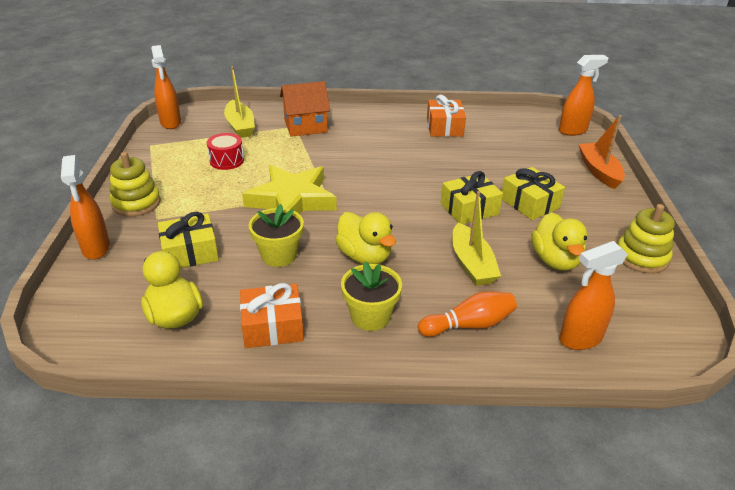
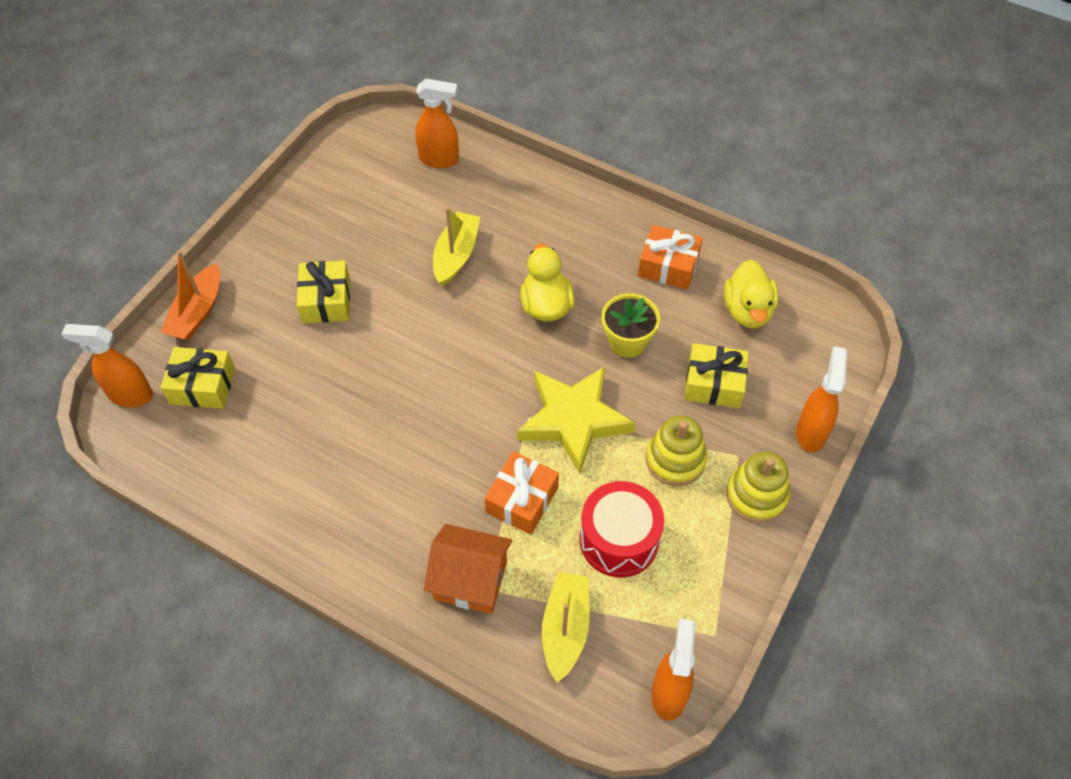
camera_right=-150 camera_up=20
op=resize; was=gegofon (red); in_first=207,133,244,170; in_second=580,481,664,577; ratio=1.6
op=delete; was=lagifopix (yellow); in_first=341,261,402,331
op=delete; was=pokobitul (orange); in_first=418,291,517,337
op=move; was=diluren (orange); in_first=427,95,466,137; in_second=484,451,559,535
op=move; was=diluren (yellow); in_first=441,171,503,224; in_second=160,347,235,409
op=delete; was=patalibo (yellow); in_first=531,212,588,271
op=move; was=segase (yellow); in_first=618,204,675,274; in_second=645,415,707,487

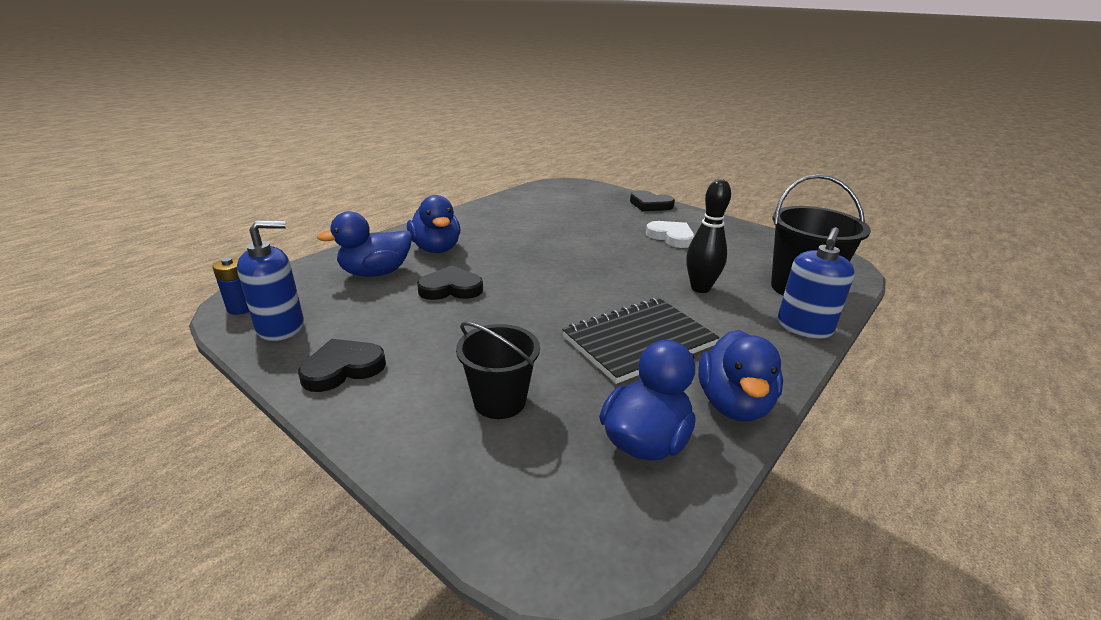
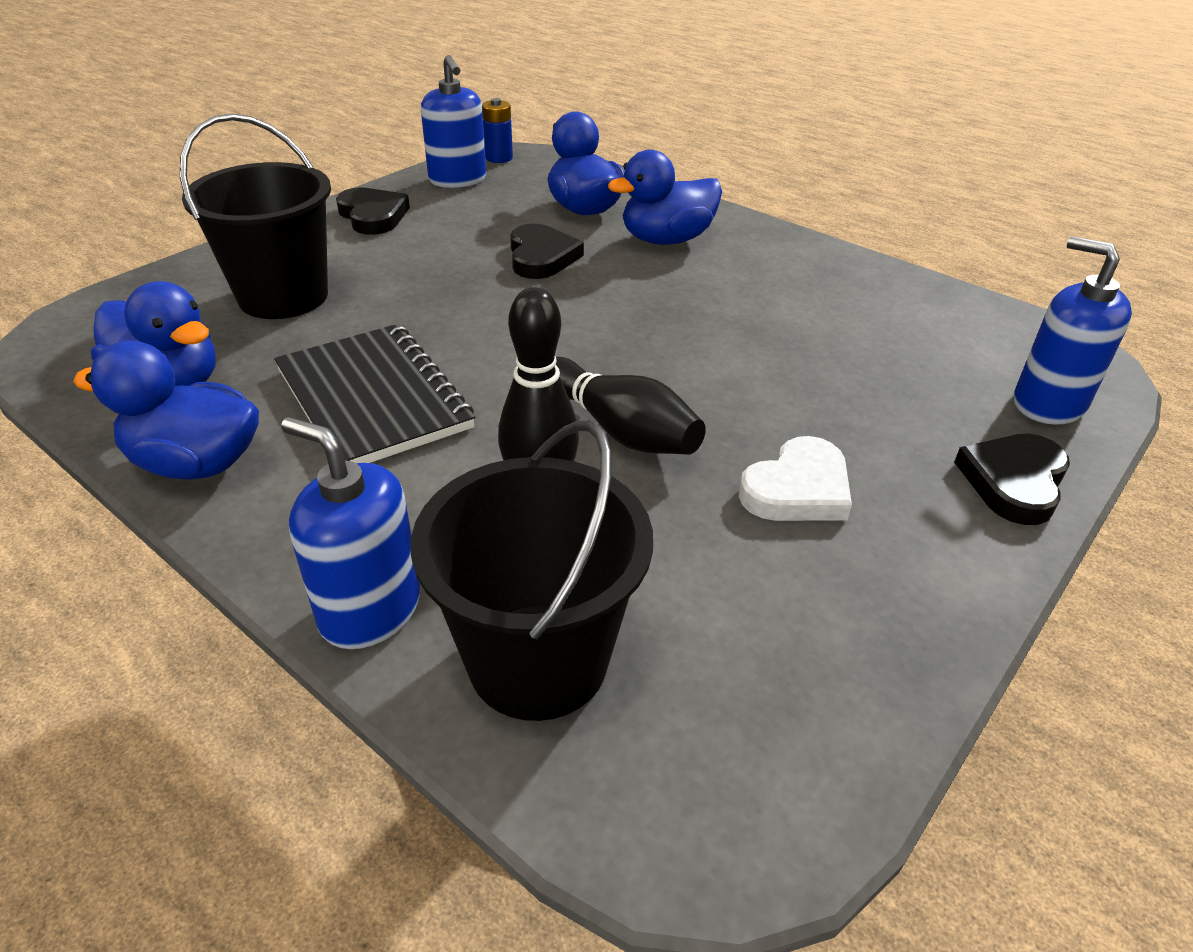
camera_right=90 camera_up=10
op=resize; was=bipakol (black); in_first=456,322,540,419; in_second=180,113,331,319; ratio=1.51
op=insert; now=pokobitul (black); in_second=556,357,706,455
op=insert; now=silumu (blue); in_second=1014,236,1132,425

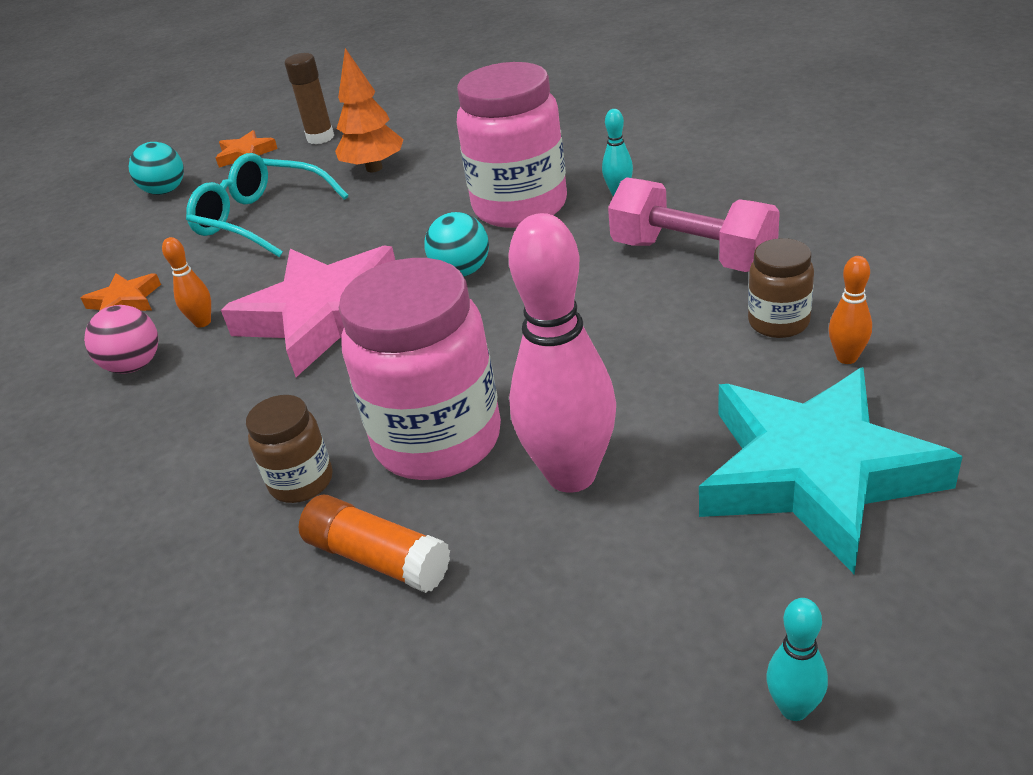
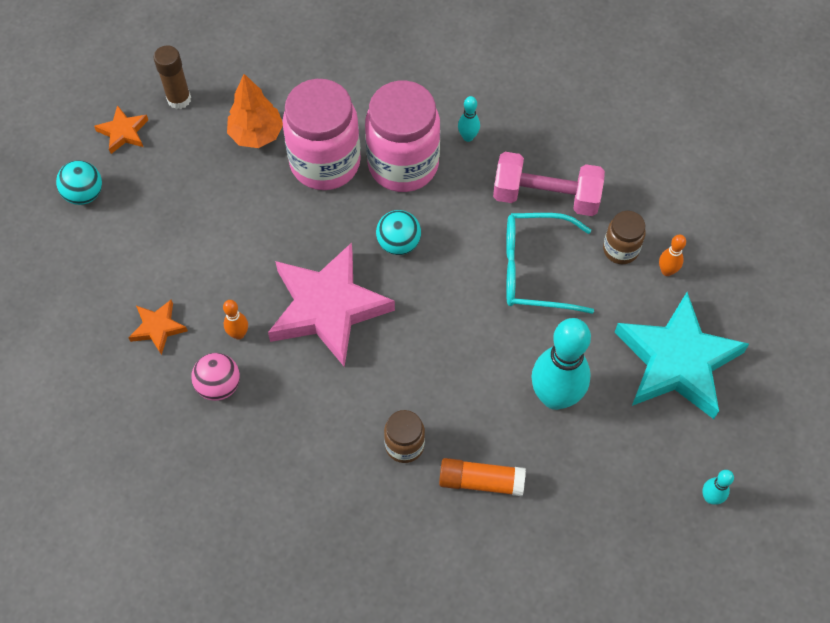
camera_right=-30 camera_up=25
op=move; was=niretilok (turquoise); in_first=186,153,348,257; in_second=506,213,594,314
op=move; was=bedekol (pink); in_first=339,258,501,480; in_second=283,79,361,190
op=recolor; was=pokobitul (pink); now=pokobitul (turquoise); in_first=509,213,616,493; in_second=532,318,591,410

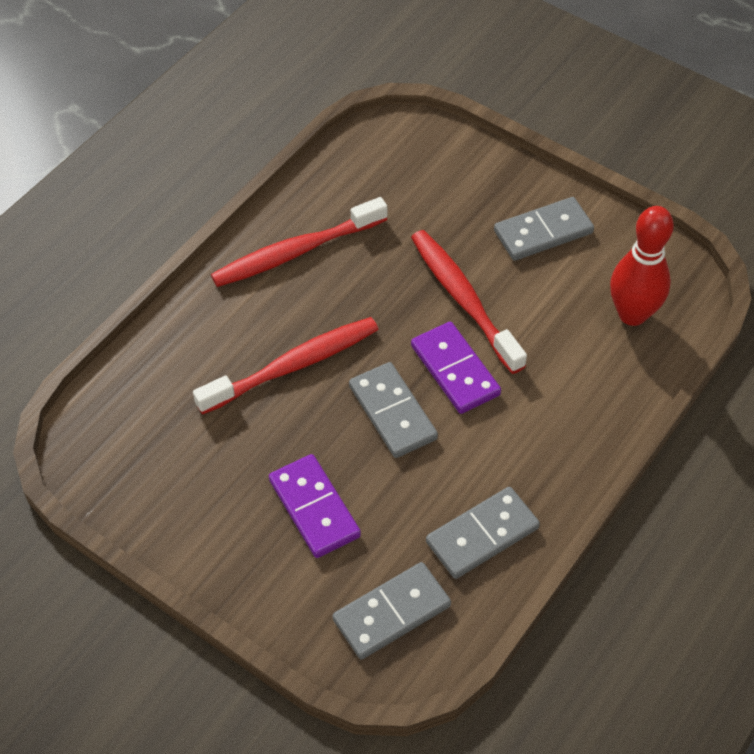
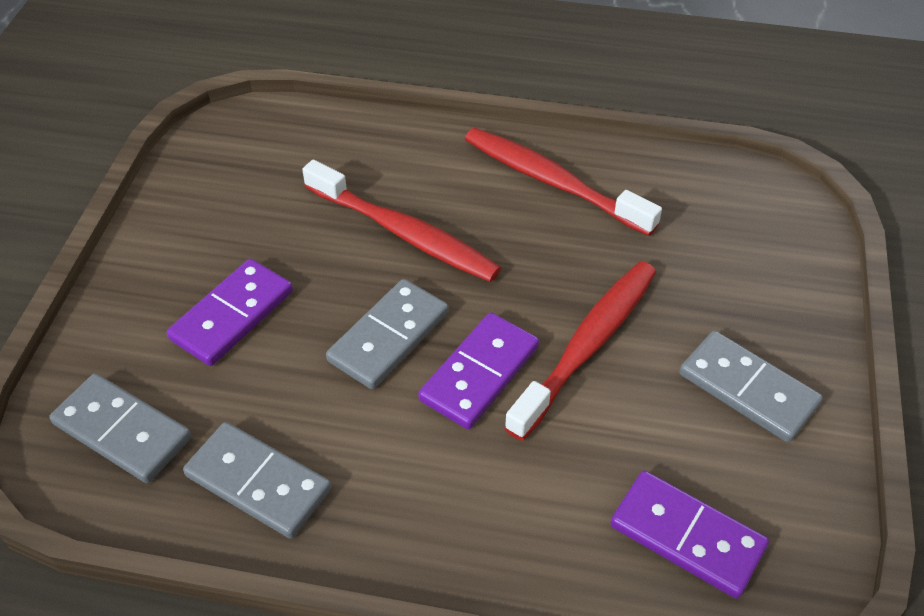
camera_right=65 camera_up=-5
op=replace; was=pokobitul (red); now=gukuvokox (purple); in_first=610,206,674,326; in_second=610,470,769,599

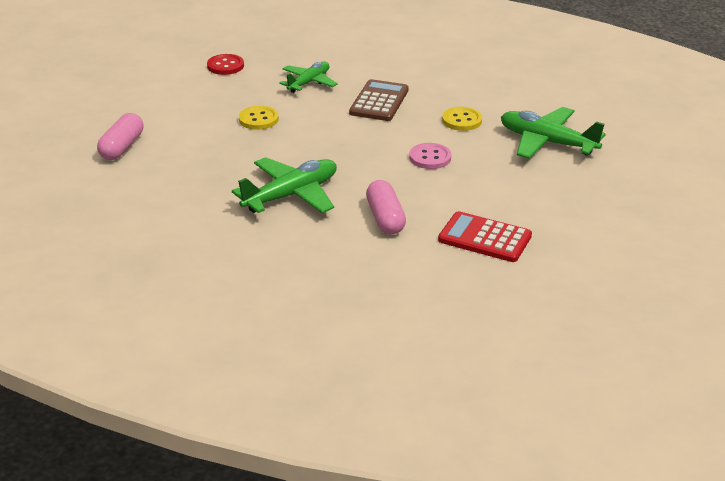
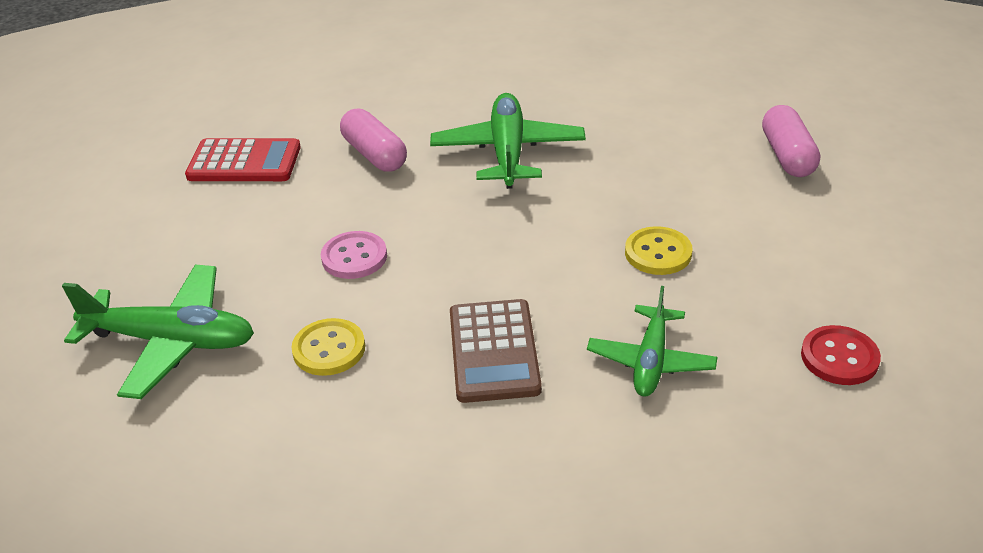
camera_right=160 camera_up=5
op=rotate; was=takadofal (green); in_first=232,157,337,213; in_second=430,93,586,189; clockwise=150

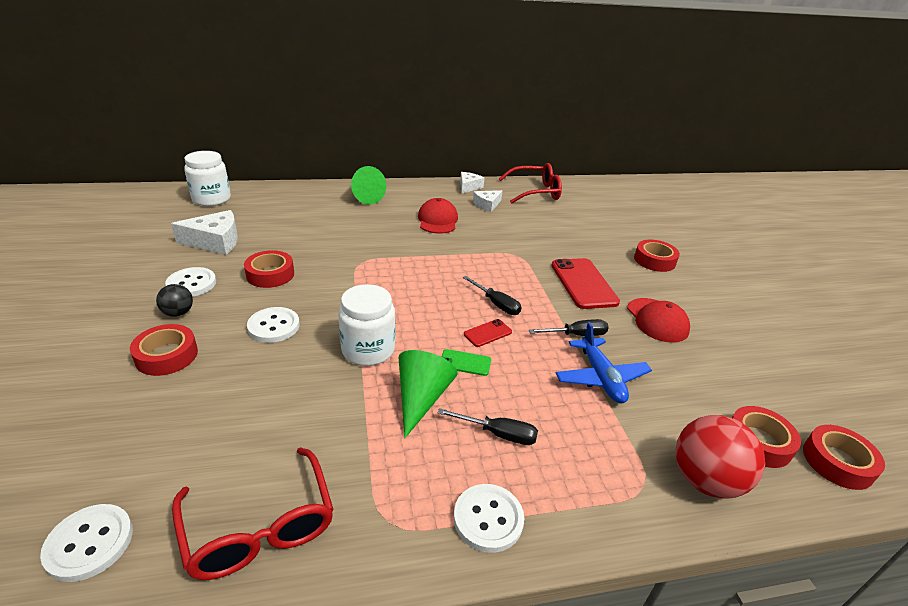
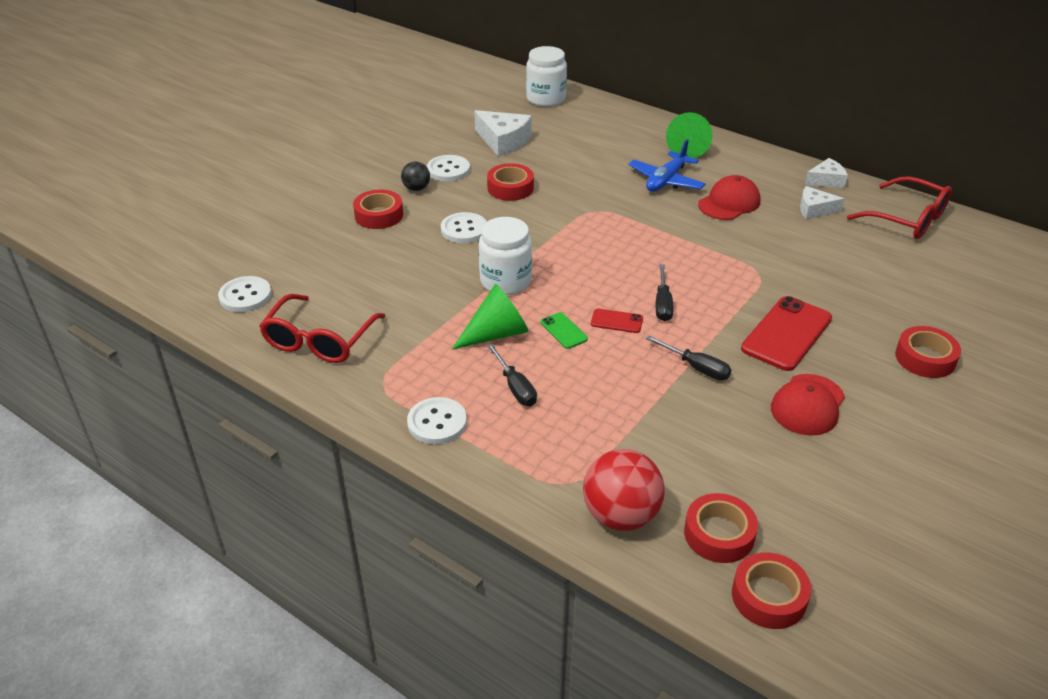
camera_right=50 camera_up=5
op=move; was=takadofal (blue); in_first=556,322,652,403; in_second=628,139,706,192

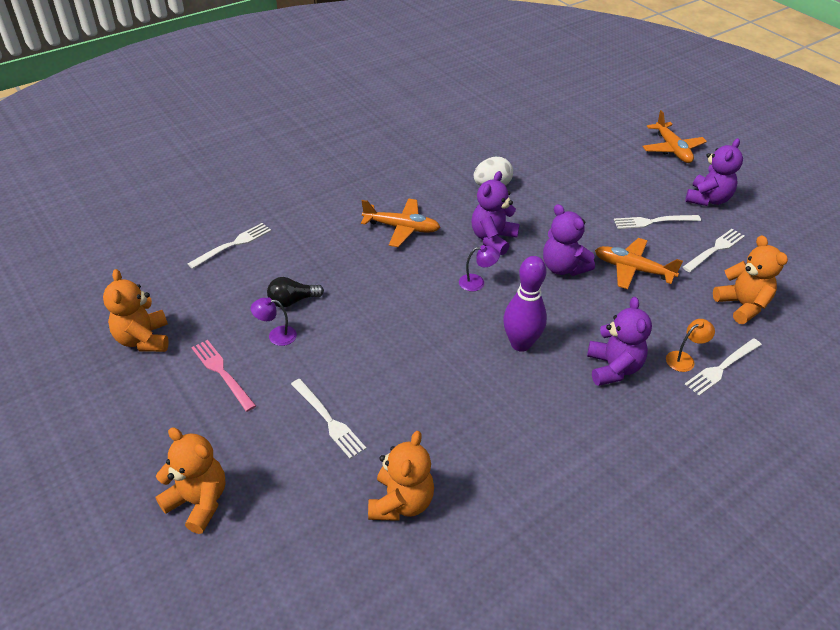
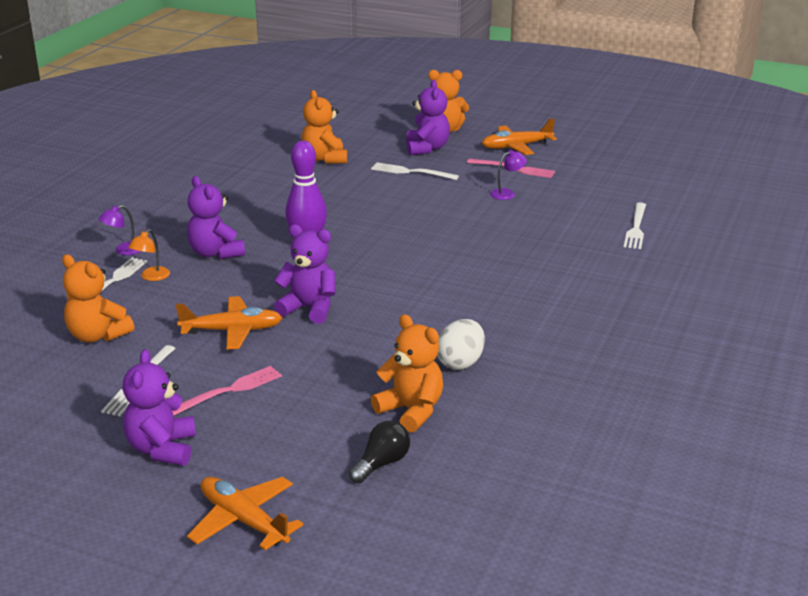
camera_right=150 camera_up=-15
op=move; was=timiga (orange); in_first=103,269,169,352; in_second=371,314,443,433
op=move; was=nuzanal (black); in_first=267,277,324,308; in_second=349,421,410,483
op=move; was=takadofal (orange); in_first=361,198,440,247; in_second=482,118,557,155
op=move; was=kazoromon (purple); in_first=459,245,500,291; in_second=98,205,141,255
op=move; was=timiga (purple); in_first=472,171,520,255; in_second=406,80,450,155
op=recolor; was=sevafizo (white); now=sevafizo (pink); in_first=614,215,701,229; in_second=172,366,282,416

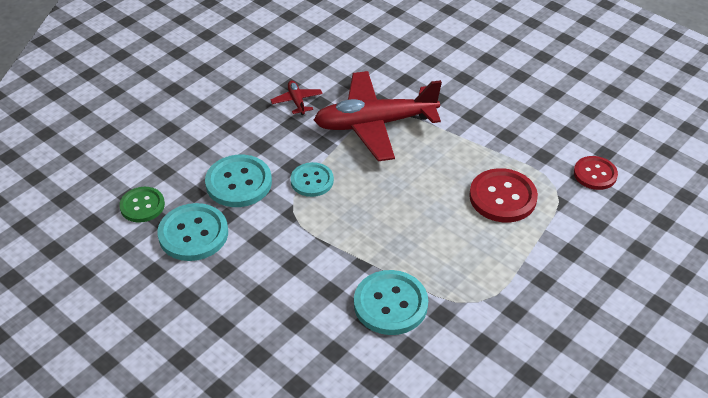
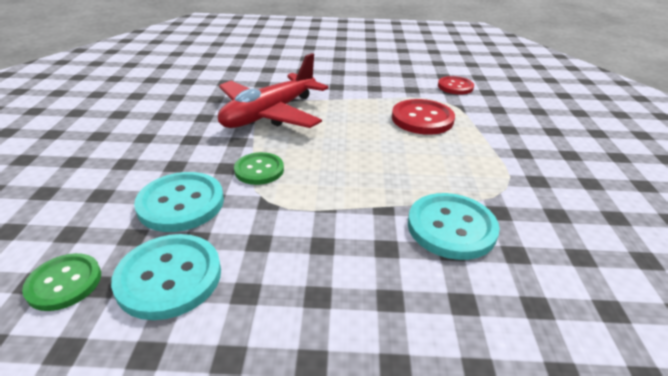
camera_right=-40 camera_up=-10
op=delete; was=takadofal (red); in_first=270,80,323,115
op=recolor; was=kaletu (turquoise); now=kaletu (green); in_first=291,162,334,197; in_second=234,152,284,185

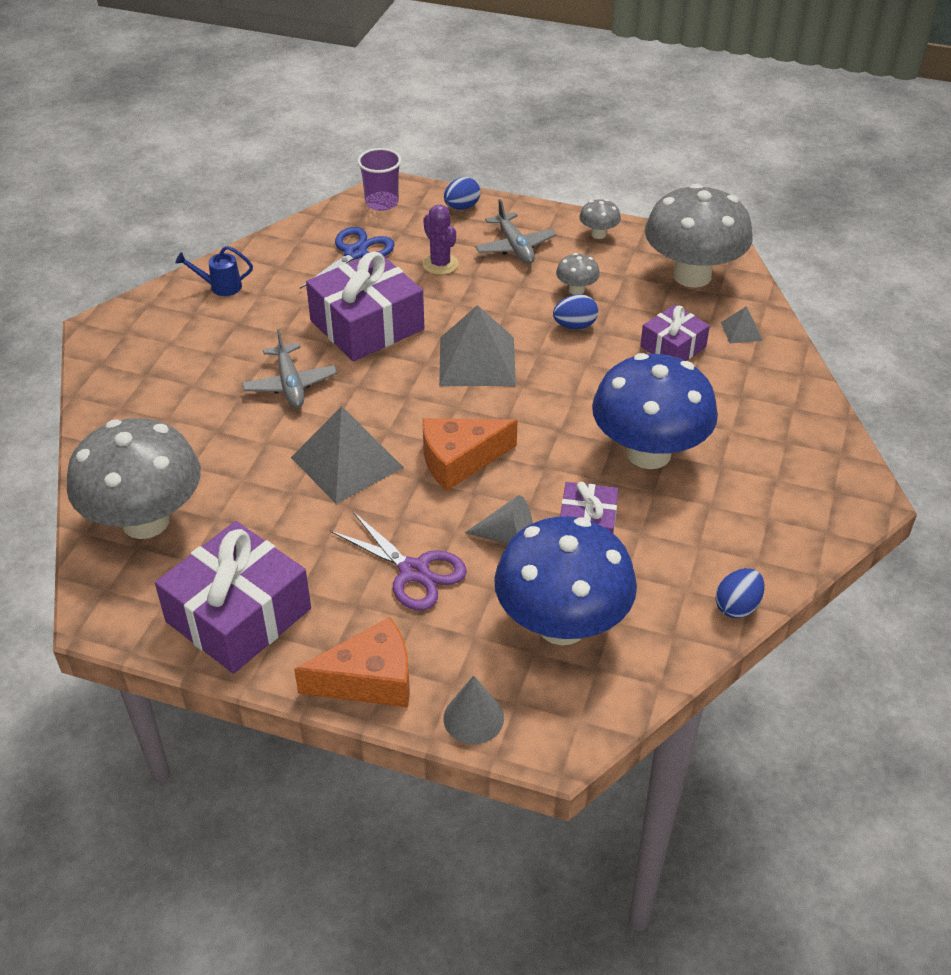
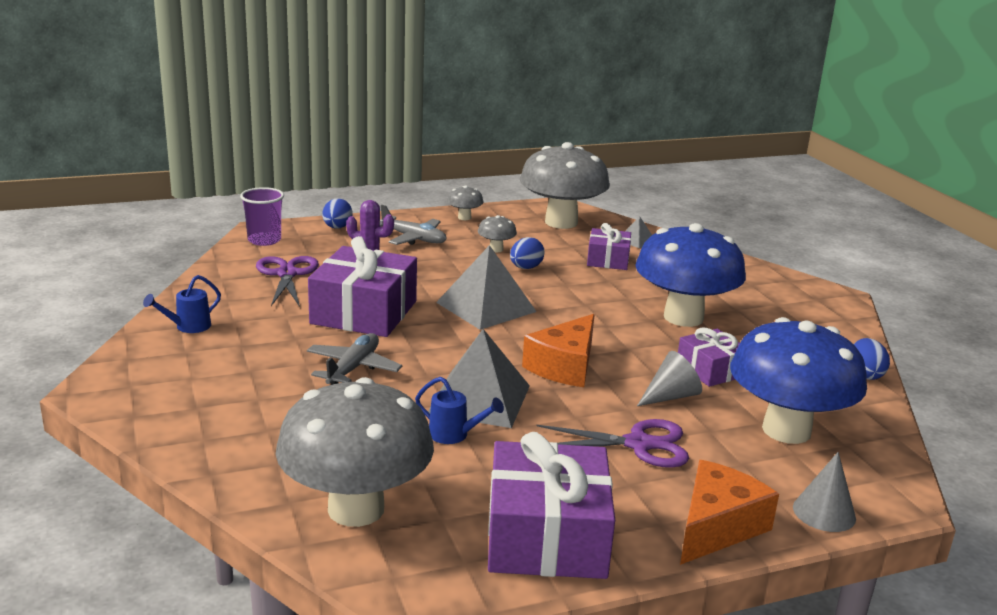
camera_right=-40 camera_up=-20
op=rotate; was=takadofal (grey); in_first=242,329,337,408; in_second=307,333,402,385; clockwise=-105
op=recolor; was=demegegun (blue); now=demegegun (purple); in_first=300,227,395,289; in_second=256,256,319,307
op=insert; now=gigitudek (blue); in_second=415,377,504,444

